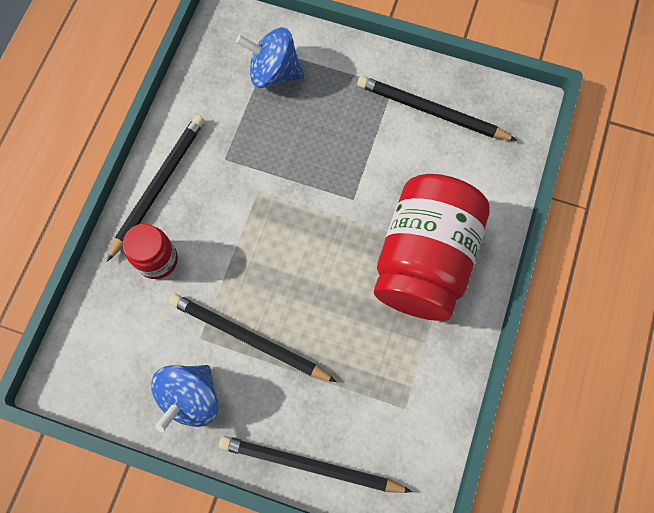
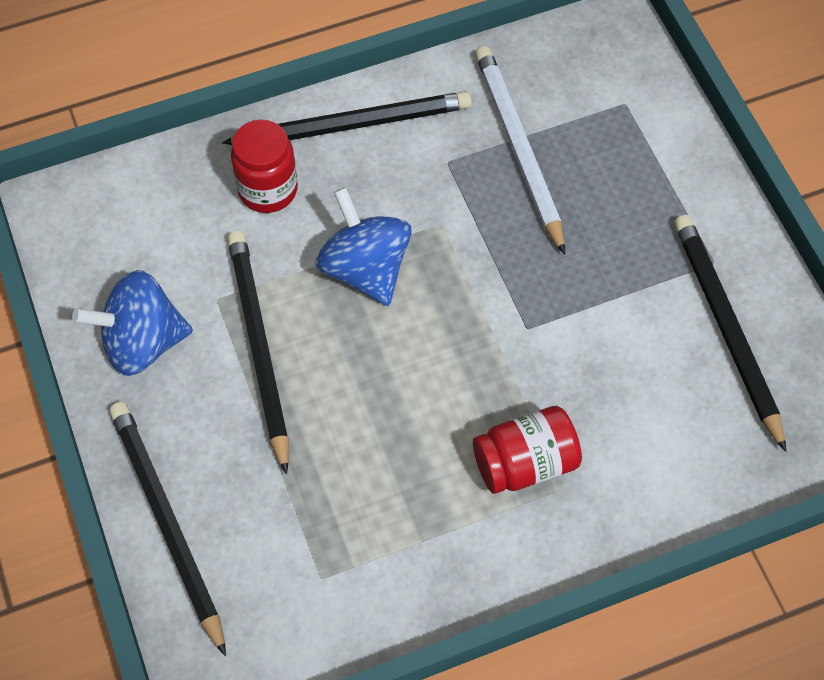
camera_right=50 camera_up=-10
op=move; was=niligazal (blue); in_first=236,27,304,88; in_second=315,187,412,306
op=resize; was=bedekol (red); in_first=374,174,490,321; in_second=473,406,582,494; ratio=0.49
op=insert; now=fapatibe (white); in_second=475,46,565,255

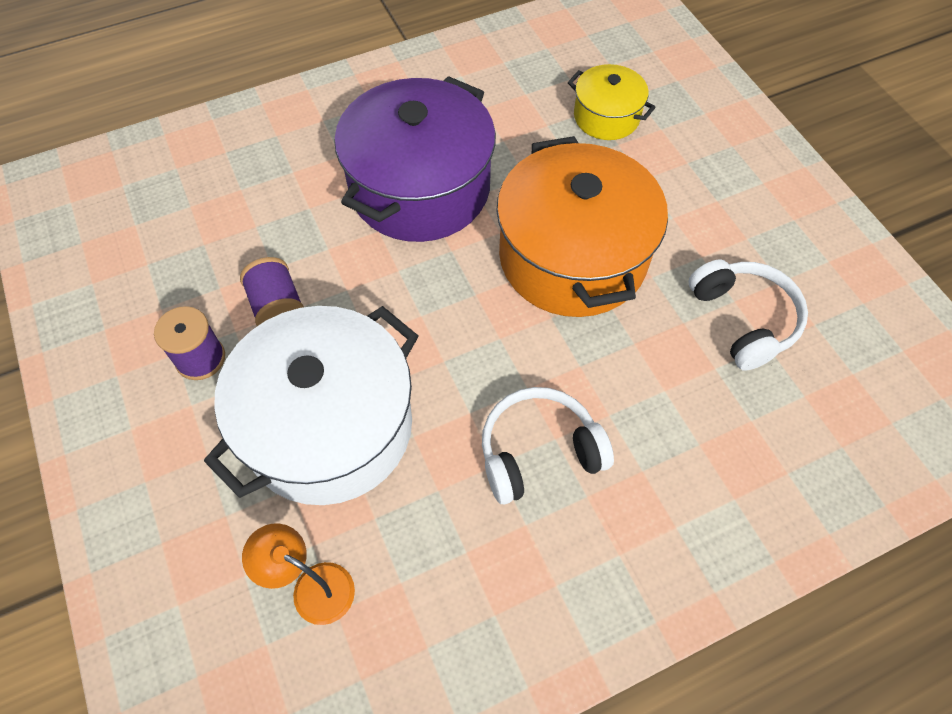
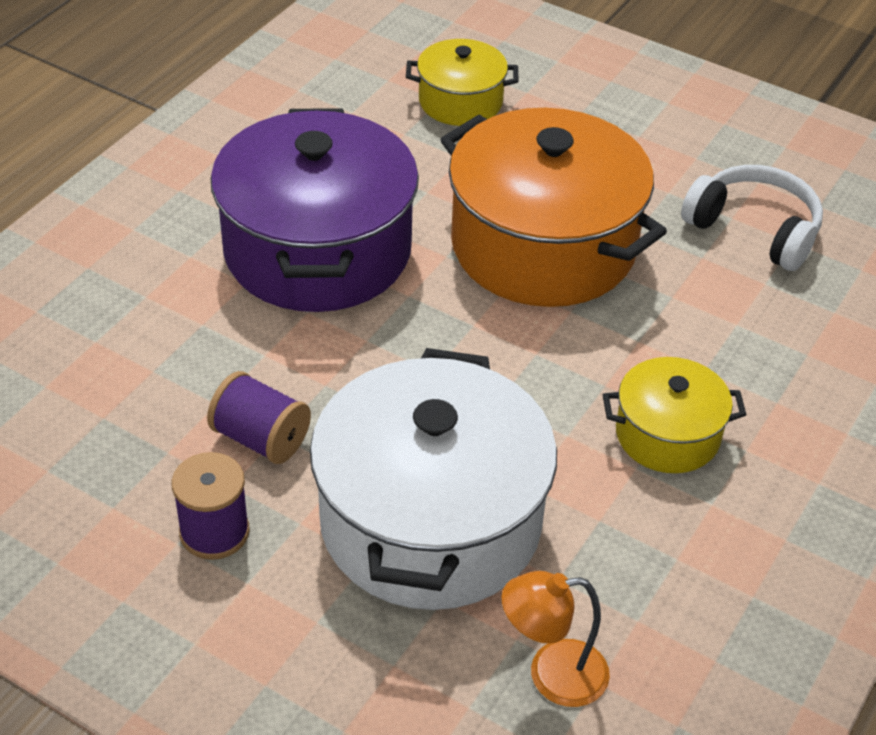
camera_right=-35 camera_up=-15
op=replace; was=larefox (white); now=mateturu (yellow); in_first=482,387,614,504; in_second=603,357,747,473

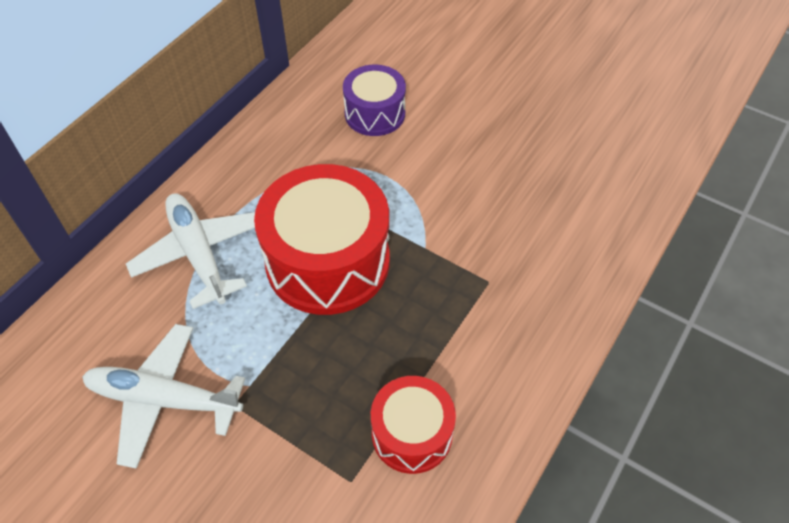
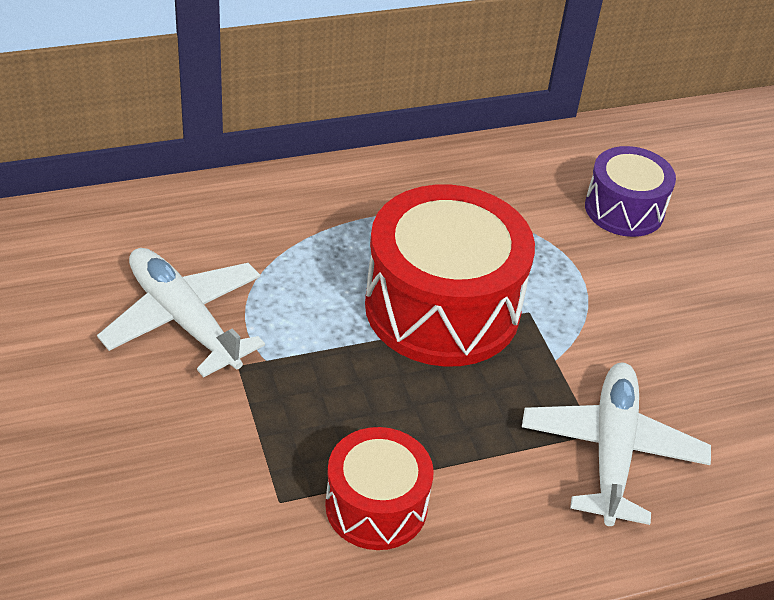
camera_right=35 camera_up=-10
op=move; was=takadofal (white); in_first=126,193,255,309; in_second=522,363,711,526

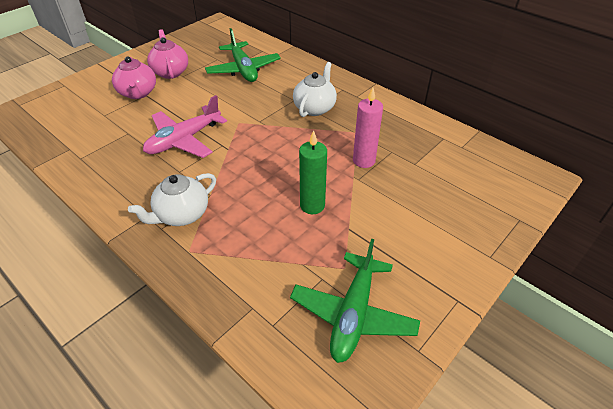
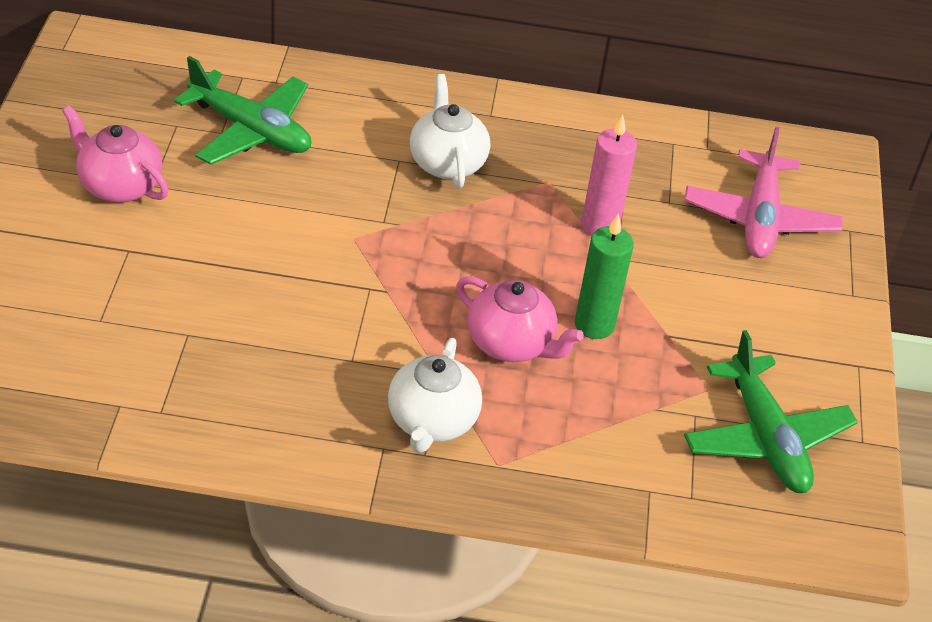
camera_right=-40 camera_up=0
op=move; was=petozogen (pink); in_first=112,56,156,99; in_second=456,276,584,362
op=move; was=takadofal (pink); in_first=143,95,227,158; in_second=684,127,843,258

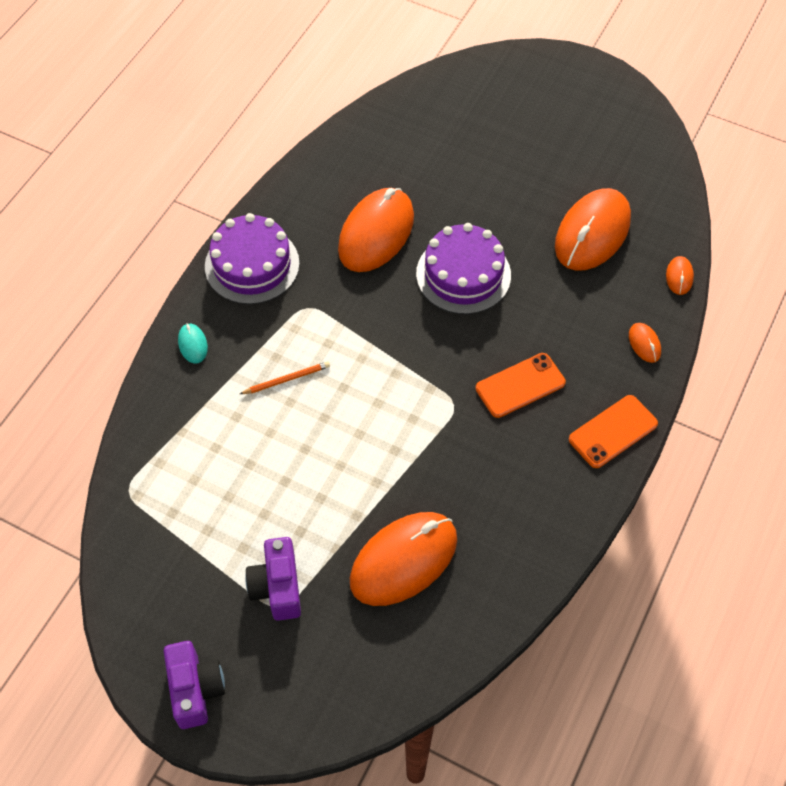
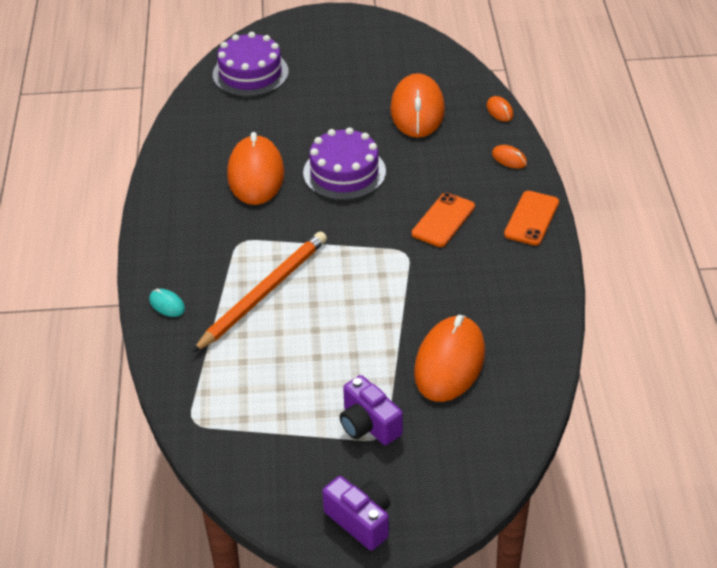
camera_right=-30 camera_up=-15
op=move; was=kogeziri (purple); in_first=205,213,300,304; in_second=213,32,289,97
op=resize; was=fapatibe (orange); in_first=240,361,330,394; in_second=192,232,327,353; ratio=2.33

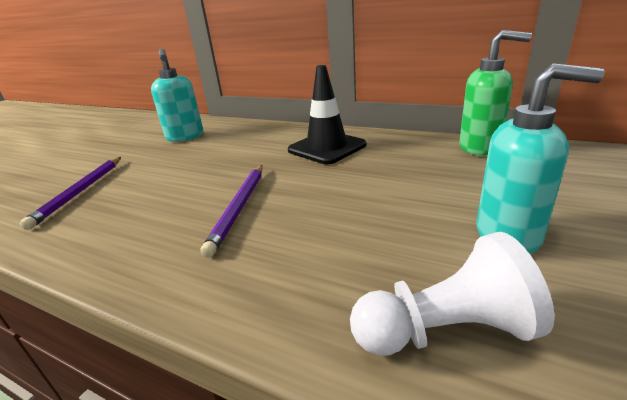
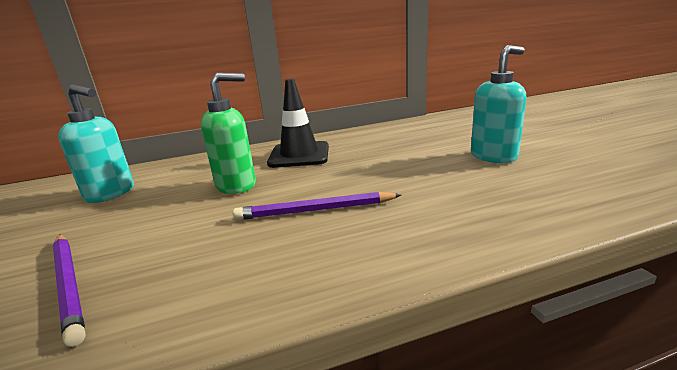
camera_right=-45 camera_up=-5
op=rotate; was=fapatibe (purple); in_first=201,165,263,258; in_second=233,192,401,220; clockwise=120
op=delete; was=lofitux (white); in_first=350,232,555,356
op=move; was=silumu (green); in_first=459,30,532,156; in_second=201,72,256,194

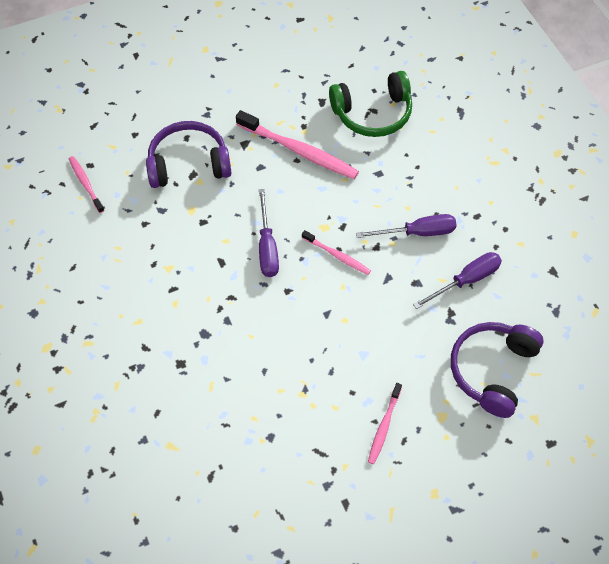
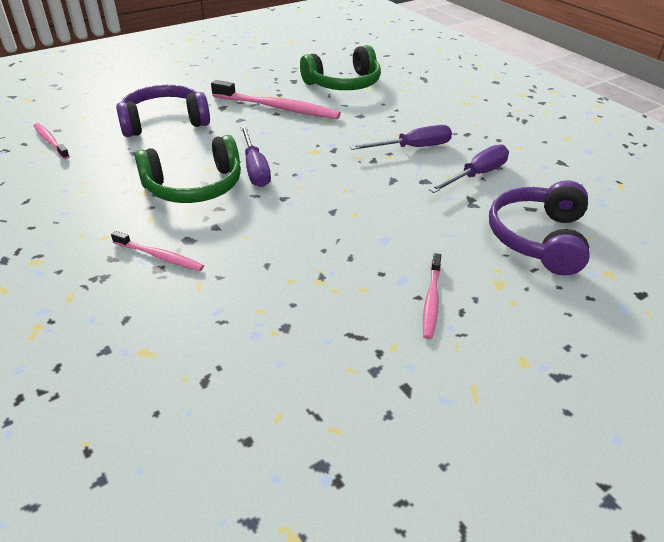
camera_right=-10 camera_up=-20
op=move; was=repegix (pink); in_first=302,230,371,275; in_second=111,231,204,271
op=insert; now=larefox (green); in_second=135,135,241,203

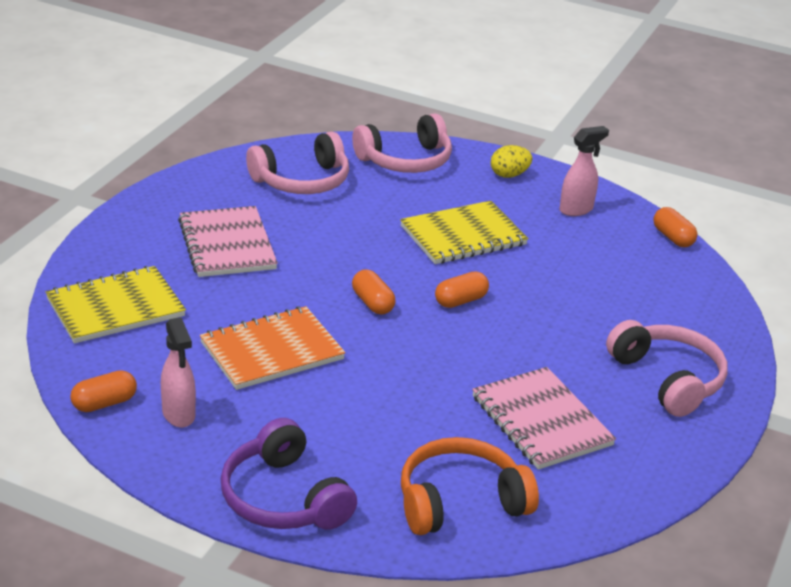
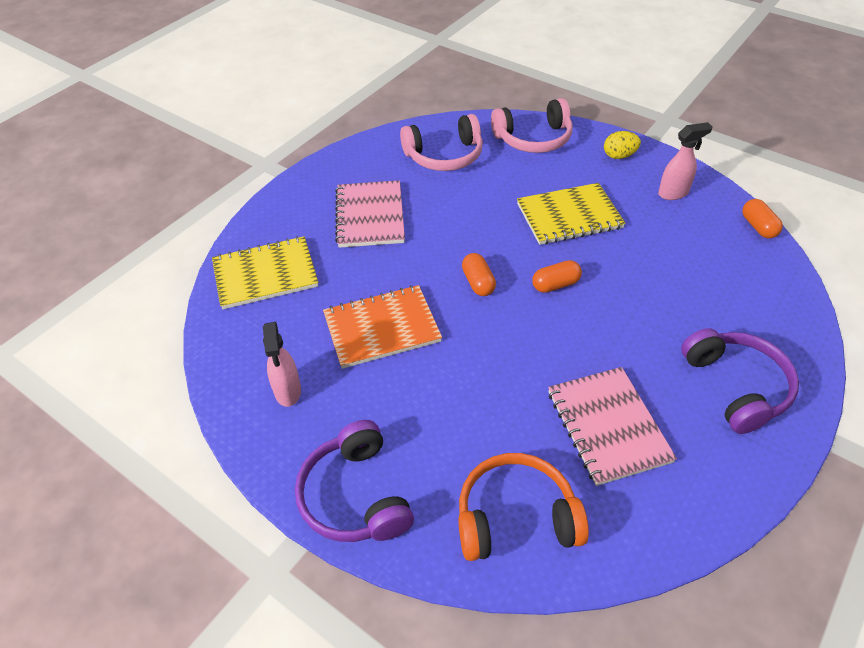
camera_right=15 camera_up=15
op=delete; was=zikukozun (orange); in_first=70,370,137,412
op=recolor; was=larefox (pink); now=larefox (purple); in_first=606,320,728,417; in_second=681,328,799,434

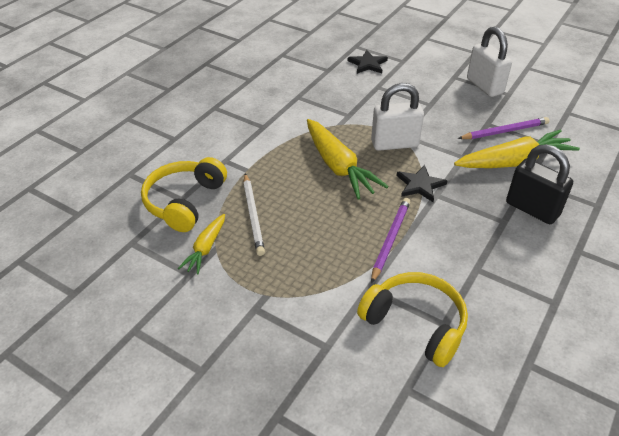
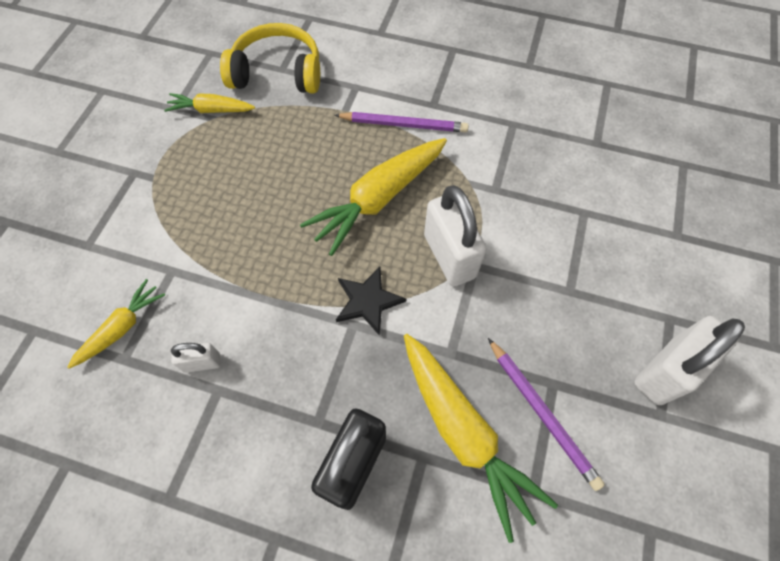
camera_right=75 camera_up=20
op=delete; was=fapatibe (white); in_first=243,173,265,256
op=delete; was=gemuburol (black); in_first=348,50,388,74
op=replace; was=larefox (yellow); now=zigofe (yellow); in_first=357,272,468,367; in_second=67,279,165,369
op=move; was=fapatibe (purple); in_first=371,198,410,283; in_second=335,112,469,132
op=insert; now=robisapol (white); in_second=171,343,220,373

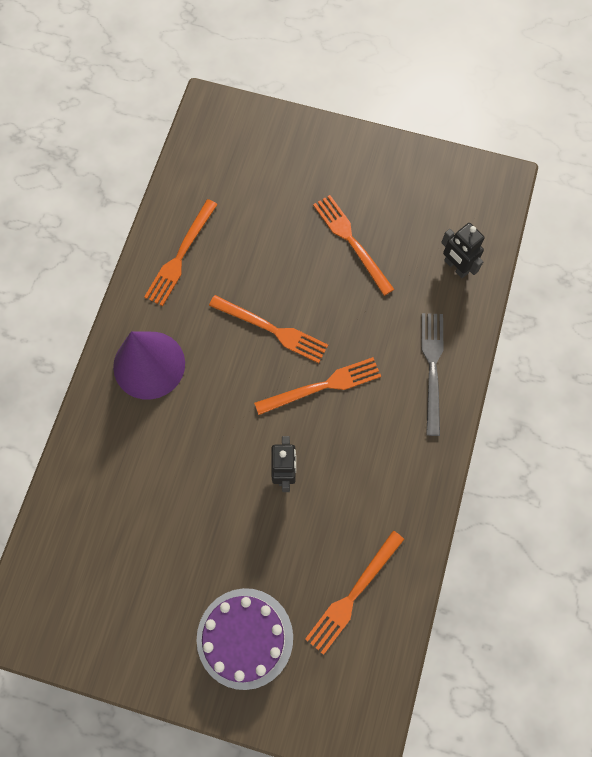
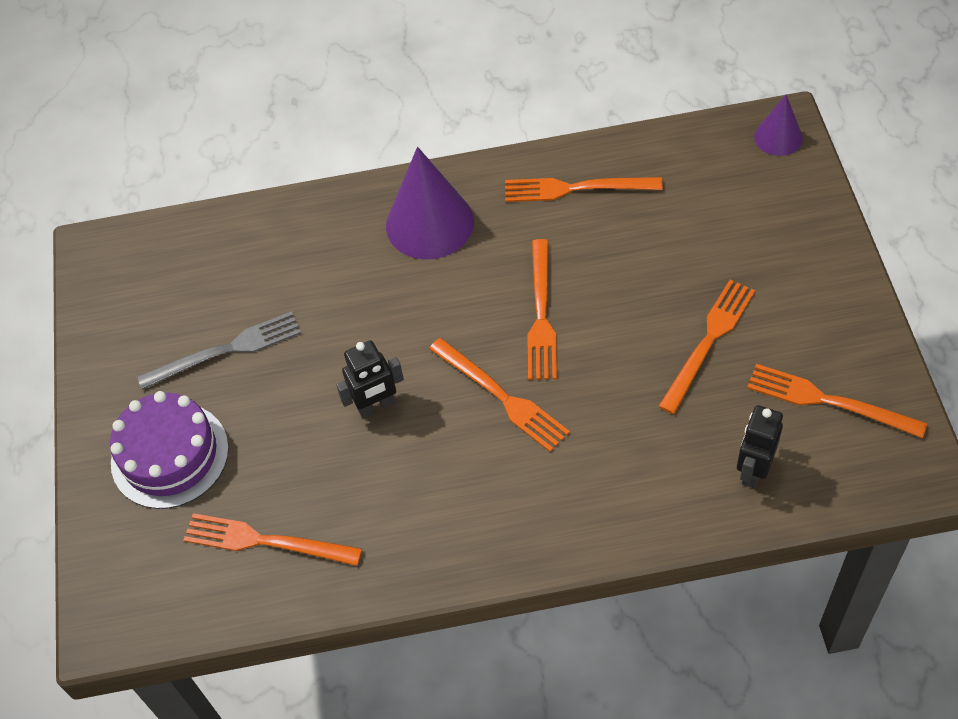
camera_right=70 camera_up=-15
op=move; was=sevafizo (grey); in_first=422,313,444,436; in_second=137,311,301,390
op=insert; now=sevafizo (orange); in_second=747,364,927,438
op=insert; now=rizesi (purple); in_second=754,95,803,156

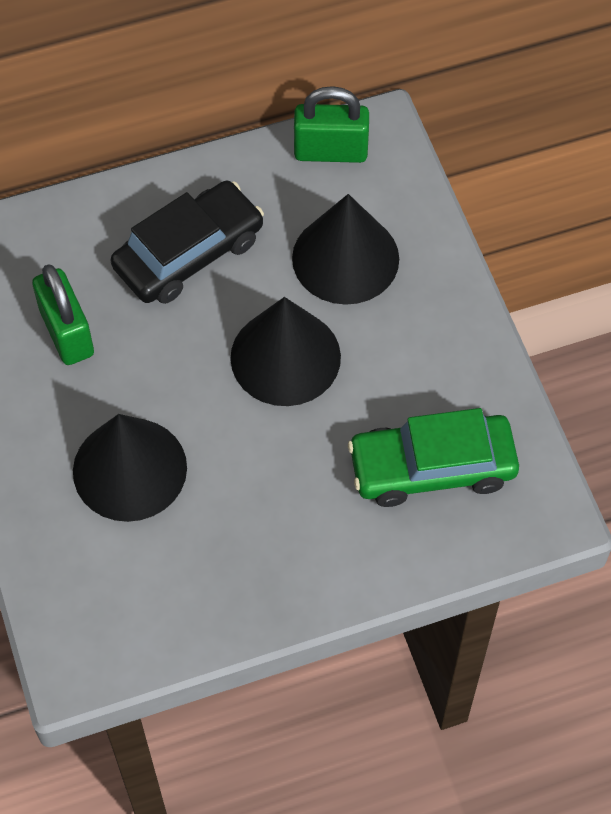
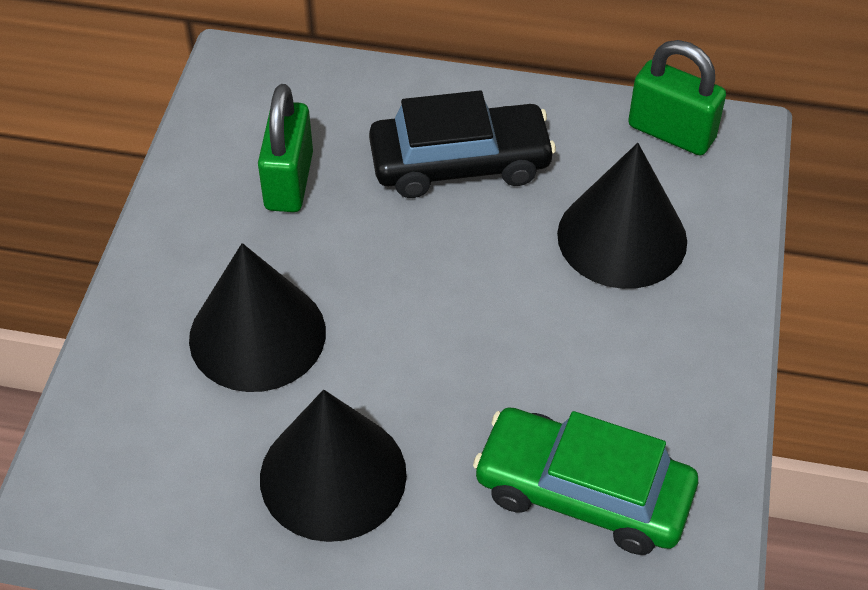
camera_right=30 camera_up=-10
op=move; was=rizesi (black); in_first=230,297,341,406; in_second=260,390,407,542

